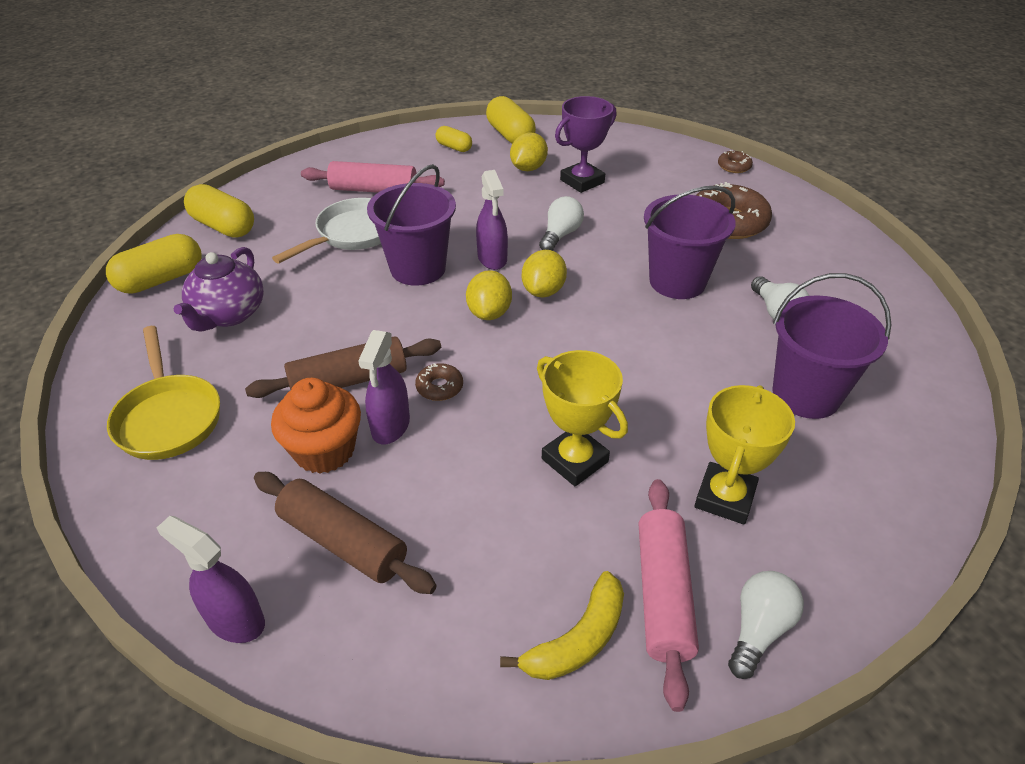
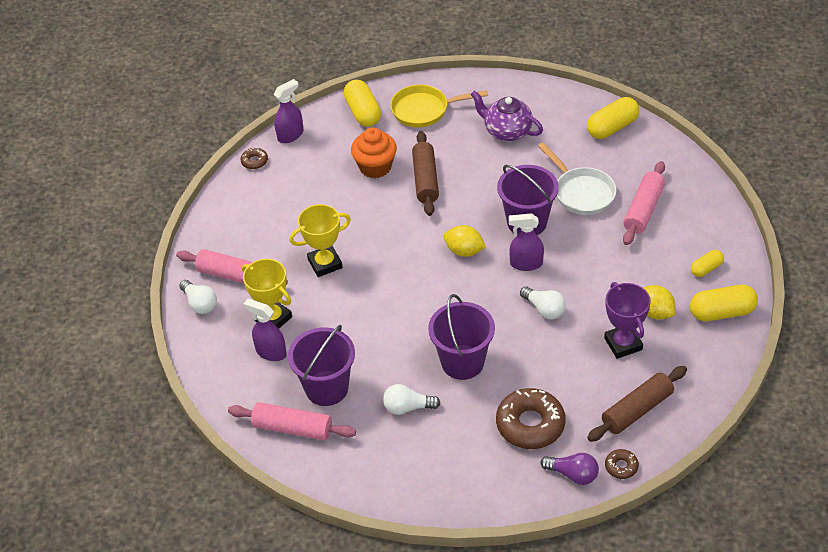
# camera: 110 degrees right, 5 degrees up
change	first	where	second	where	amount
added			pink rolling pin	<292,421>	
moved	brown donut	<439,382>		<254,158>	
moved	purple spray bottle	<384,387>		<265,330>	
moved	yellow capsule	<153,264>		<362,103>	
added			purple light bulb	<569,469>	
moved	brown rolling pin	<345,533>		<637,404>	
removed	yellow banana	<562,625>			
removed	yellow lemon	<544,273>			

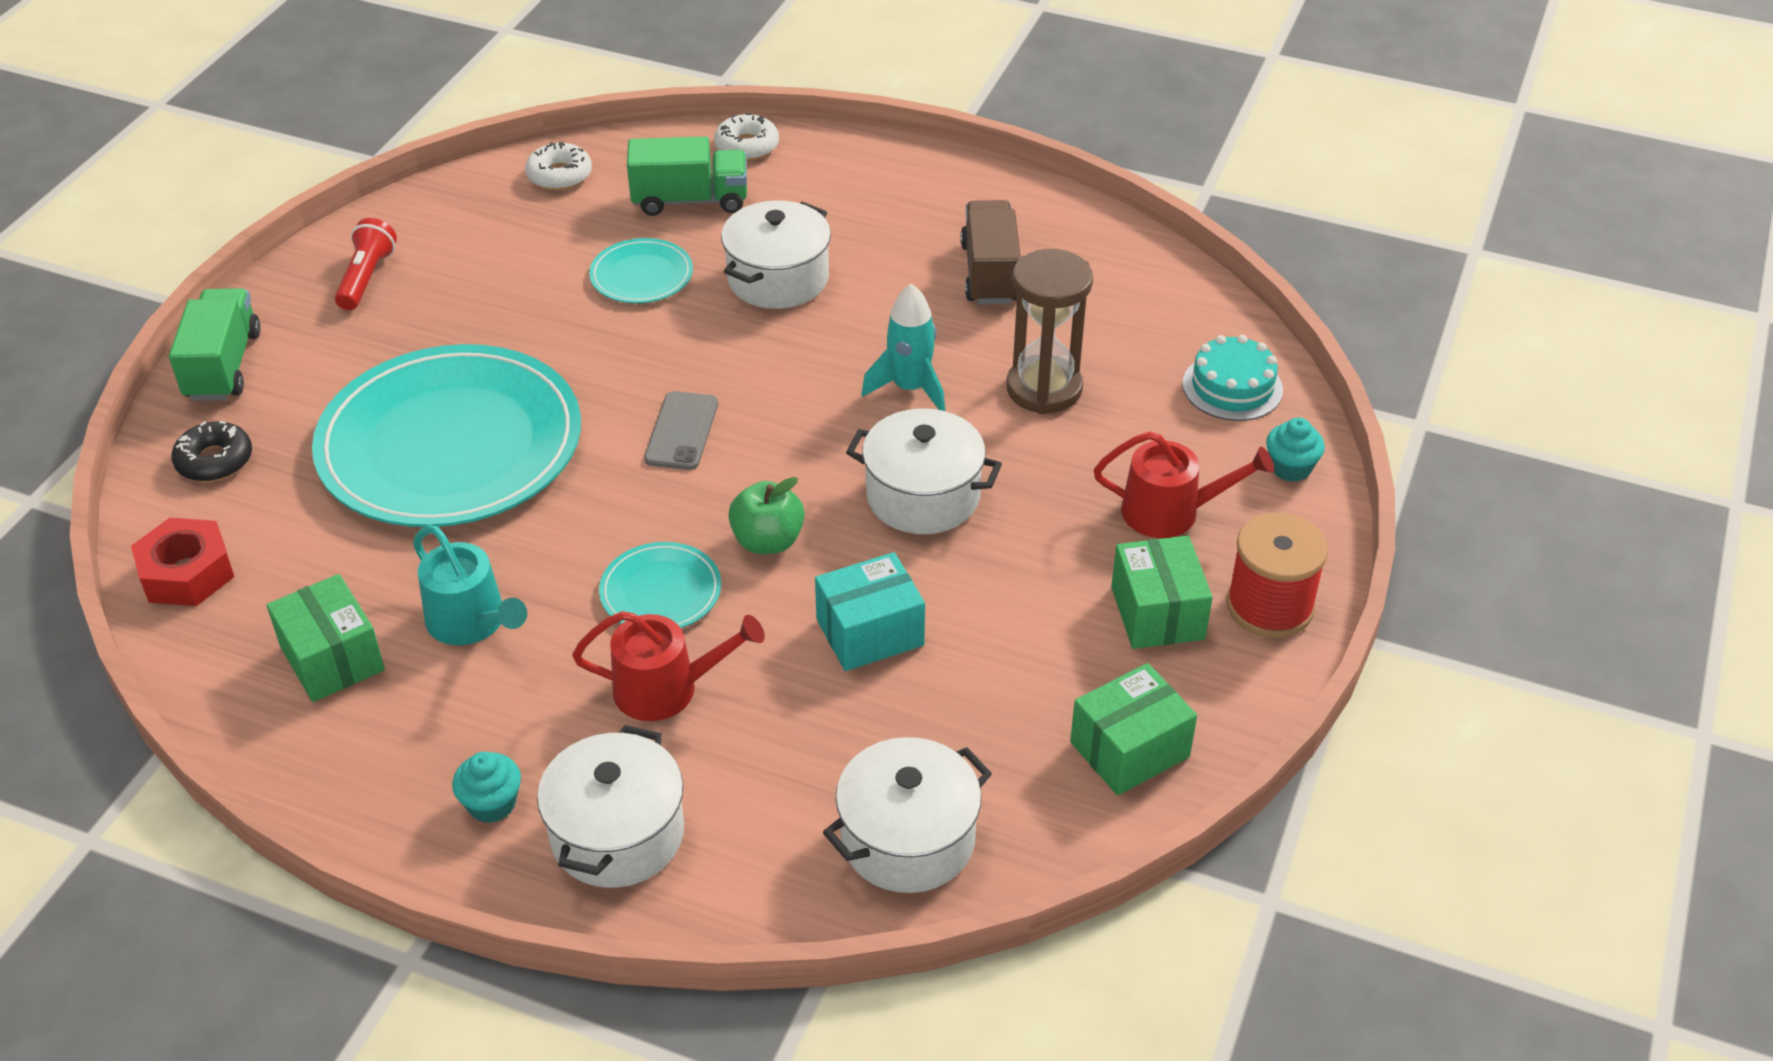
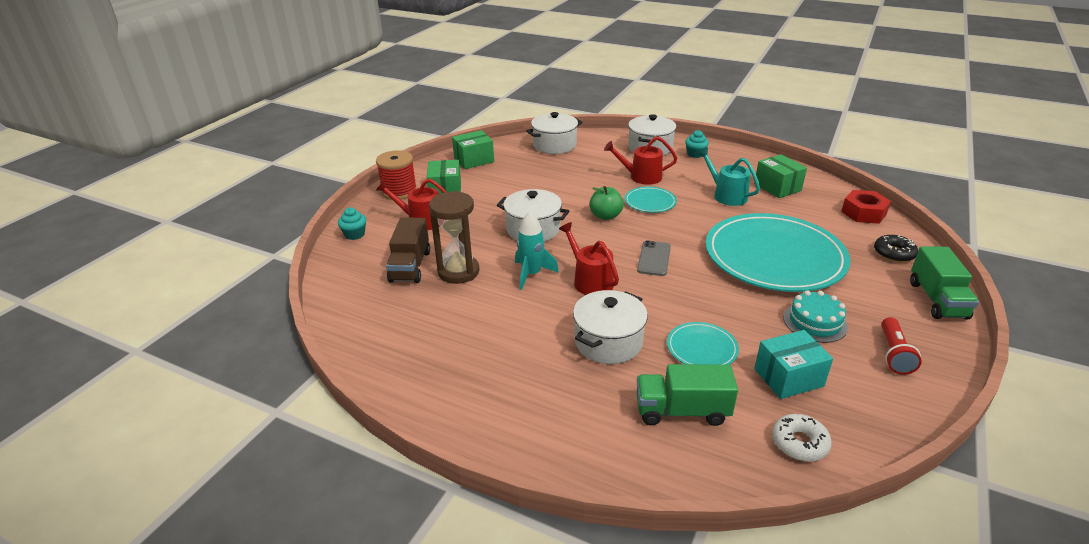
# camera: 175 degrees left, 10 degrees down
change	first	where	second	where	amount
moved	brown truck	<990,252>		<408,250>	
added			red watering can	<589,258>	
moved	turquoise box	<870,611>		<793,364>	
moved	turquoise cake	<1232,378>		<815,316>	
removed	white donut	<746,137>			

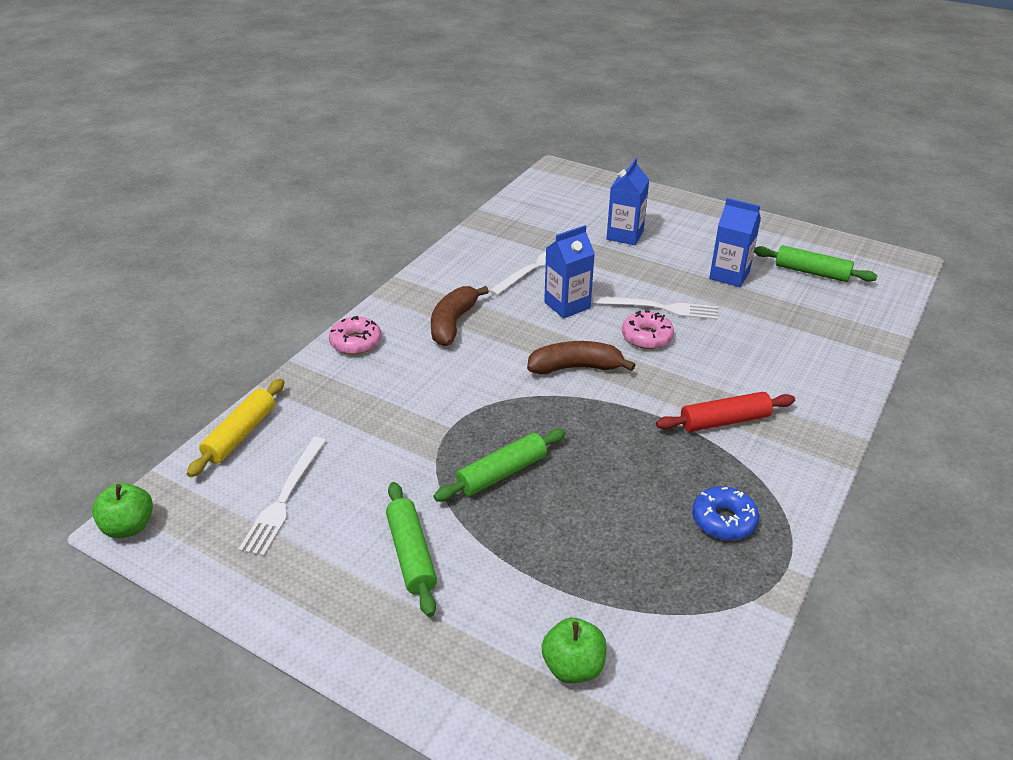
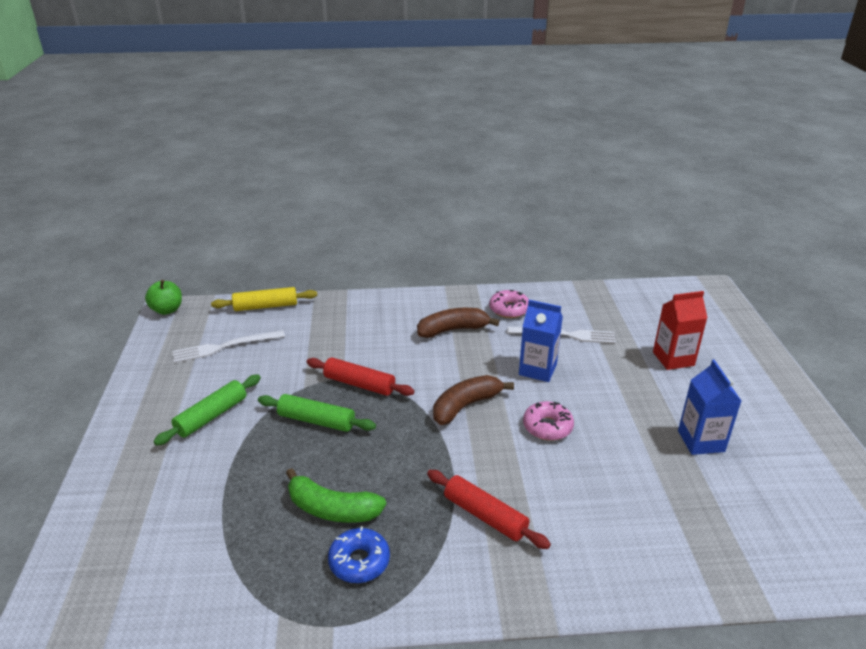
# camera: 55 degrees right, 5 degrees down
change	first	where	second	where	amount
added			green banana	<336,495>	
added			red rolling pin	<360,377>	
turned	brown banana	<581,357>		<473,400>	90 degrees counterclockwise
moved	pink donut	<355,335>		<509,304>	
recoloured	blue carton	<627,201>	red carton	<680,330>	
removed	green apple	<574,650>			
removed	white fork	<655,308>			
removed	green rolling pin	<815,263>			

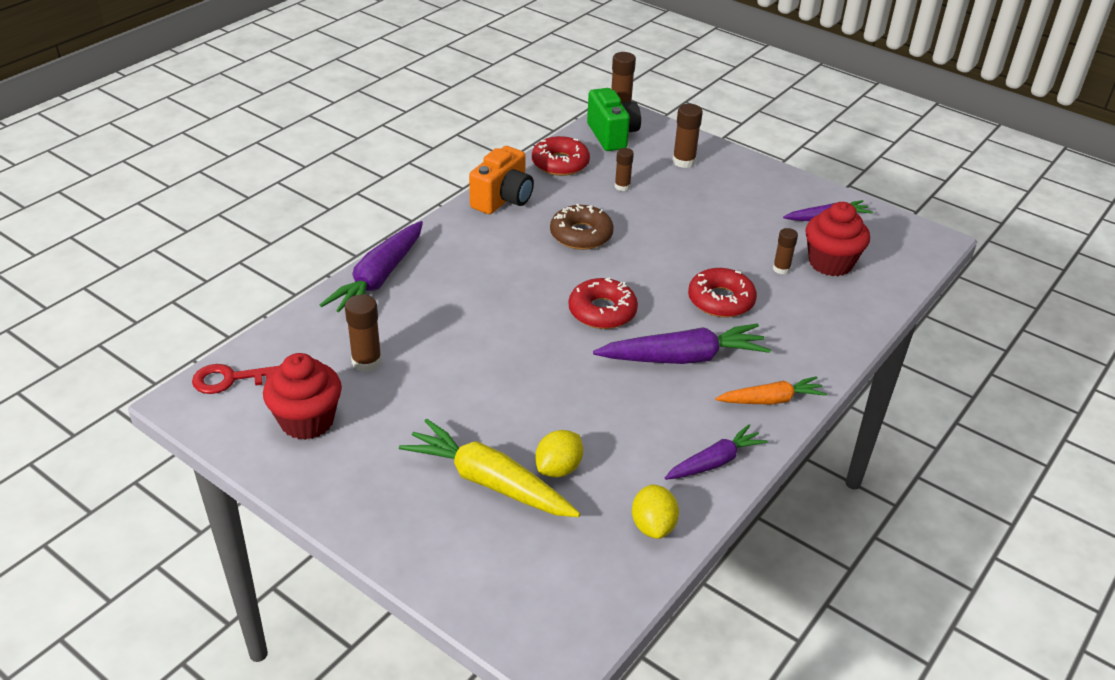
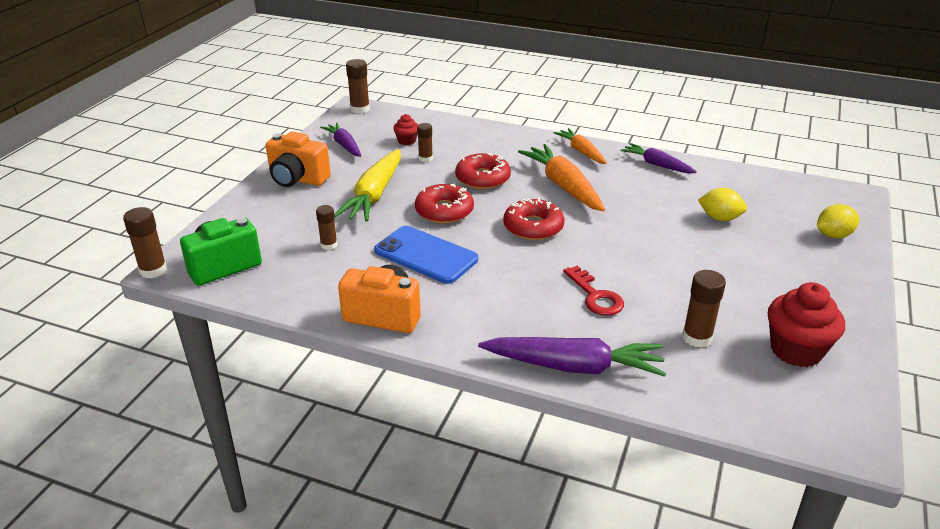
# camera: 105 degrees left, 5 degrees down
change	first	where	second	where	amount
added			orange camera	<298,159>	
moved	yellow carrot	<489,468>		<367,185>	
moved	brown glue stick	<687,136>		<358,86>	
replaced	brown donut	<582,227>	blue phone	<426,255>	
resized	red cupcake	<837,239>		<405,129>	x0.51
moved	red donut	<561,156>		<444,204>	
recoloured	purple carrot	<682,343>	orange carrot	<561,177>	
moved	red key	<235,379>		<593,290>	
moved	yellow lemon	<655,511>		<838,221>	

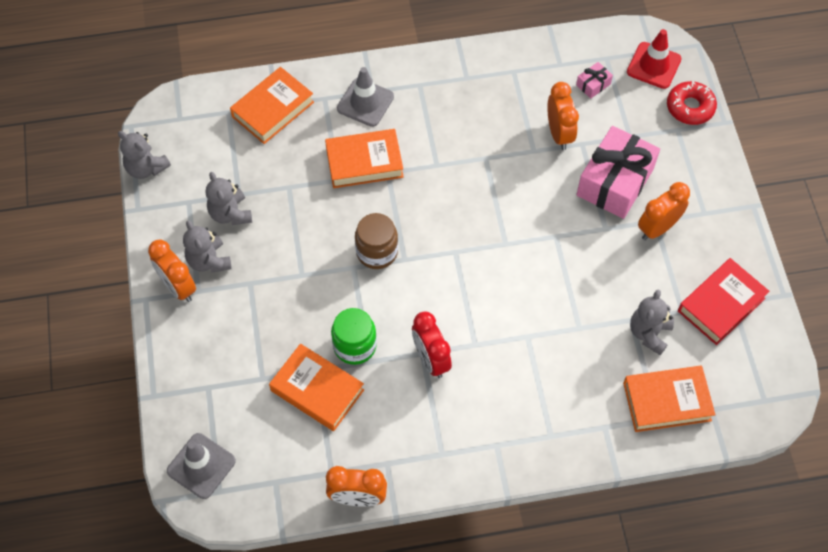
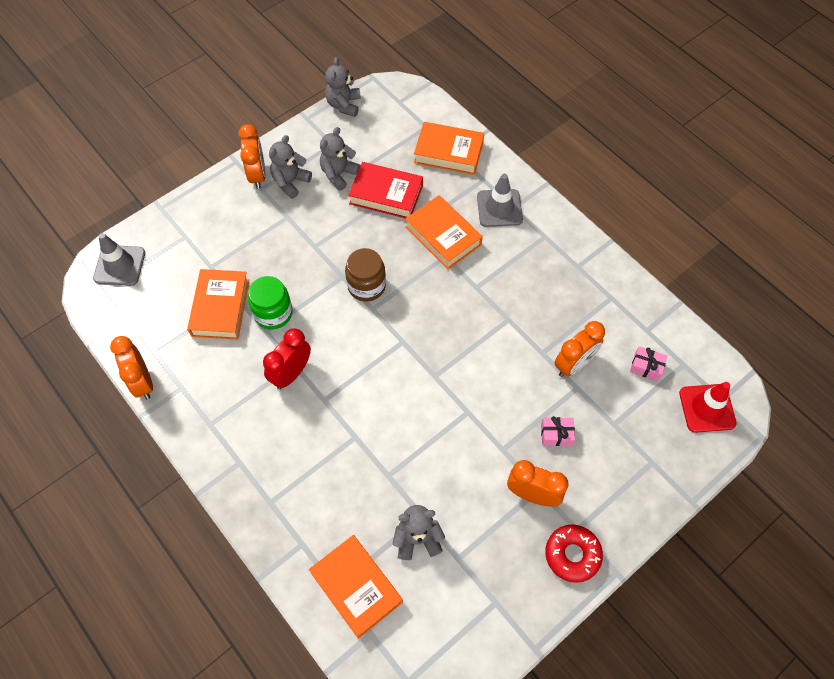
# camera: 60 degrees right, 0 degrees up
change	first	where	second	where	amount
turned	orange clock	<172,270>		<252,156>	150 degrees clockwise
moved	red book	<724,301>		<385,190>	
resized	pink gift	<618,172>		<558,431>	x0.42
moved	red donut	<692,103>		<574,553>	

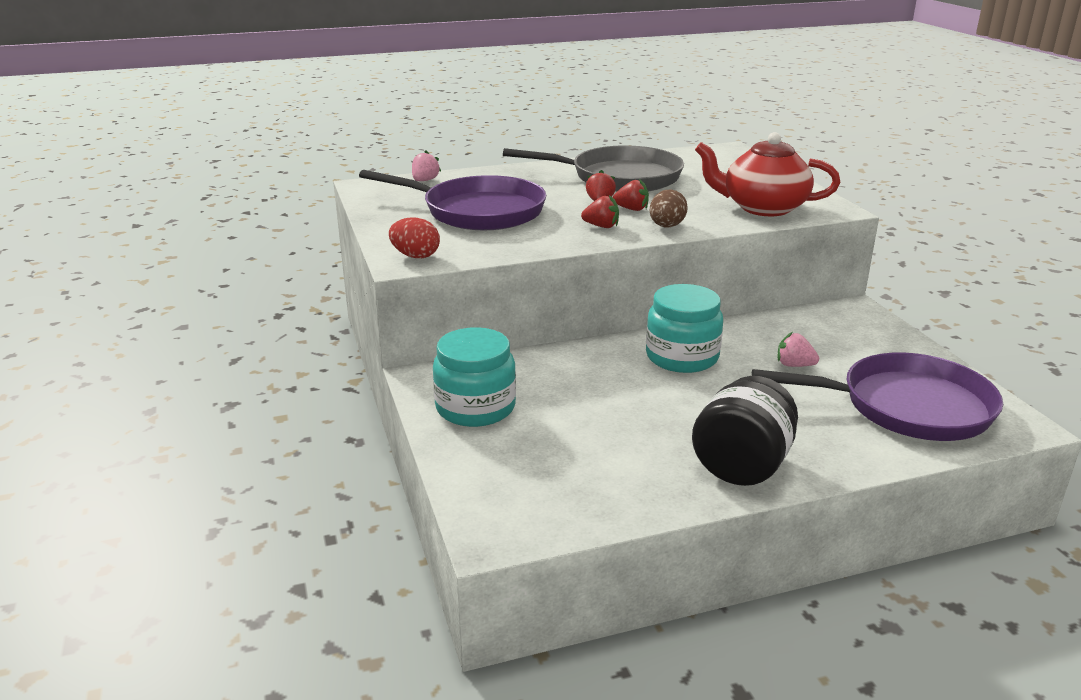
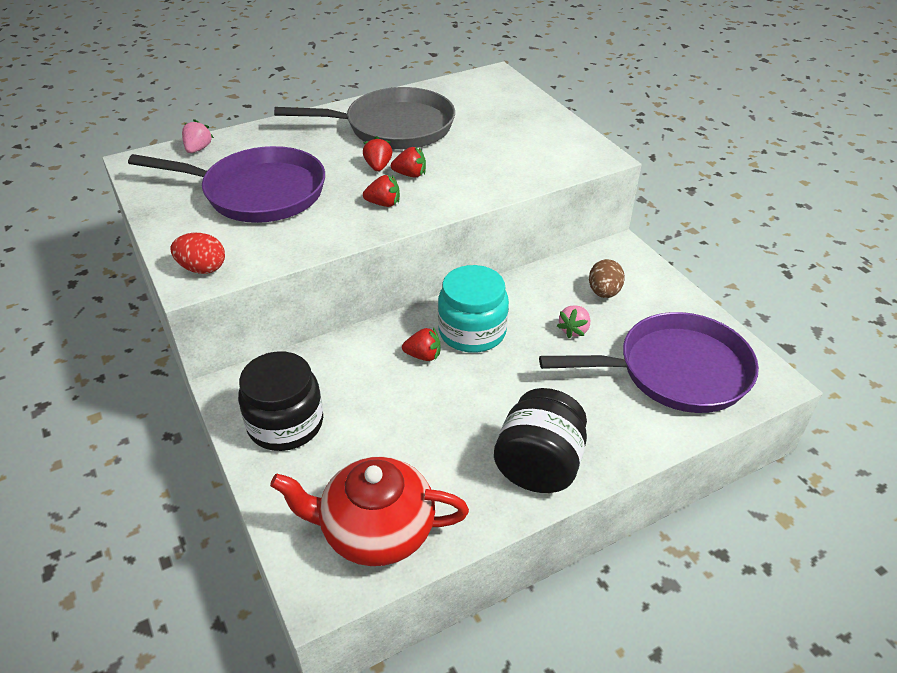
# camera: 10 degrees left, 15 degrees up
change	first	where	second	where	amount
recoloured	turquoise jar	<474,377>	black jar	<280,401>	
moved	red teapot	<767,174>		<369,511>	
added			red strawberry	<421,344>	
turned	pink strawberry	<798,349>		<573,321>	75 degrees counterclockwise
moved	brown egg	<668,208>		<607,278>	

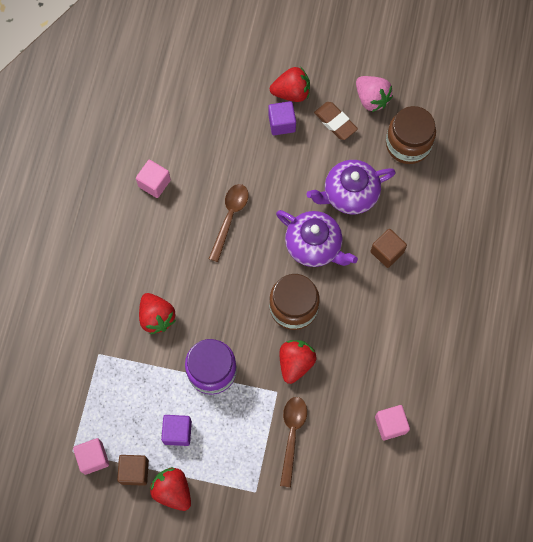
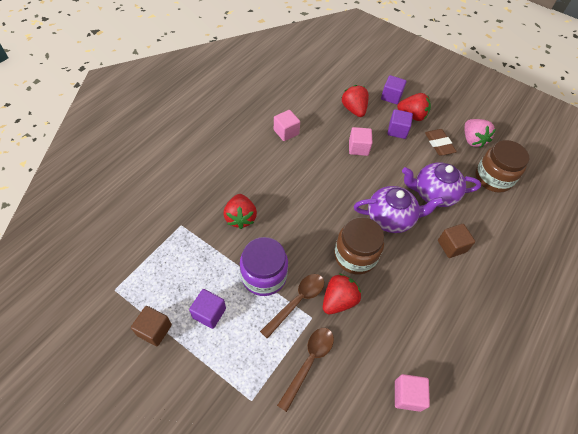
# camera: 20 degrees right, 15 degrees down
change	first	where	second	where	amount
moved	brown spoon	<228,223>		<292,306>	
moved	red strawberry	<170,489>		<355,101>	
moved	pink cube	<91,456>		<361,141>	
turned	purple teapot	<317,238>		<399,209>	60 degrees counterclockwise
added			purple cube	<393,89>	

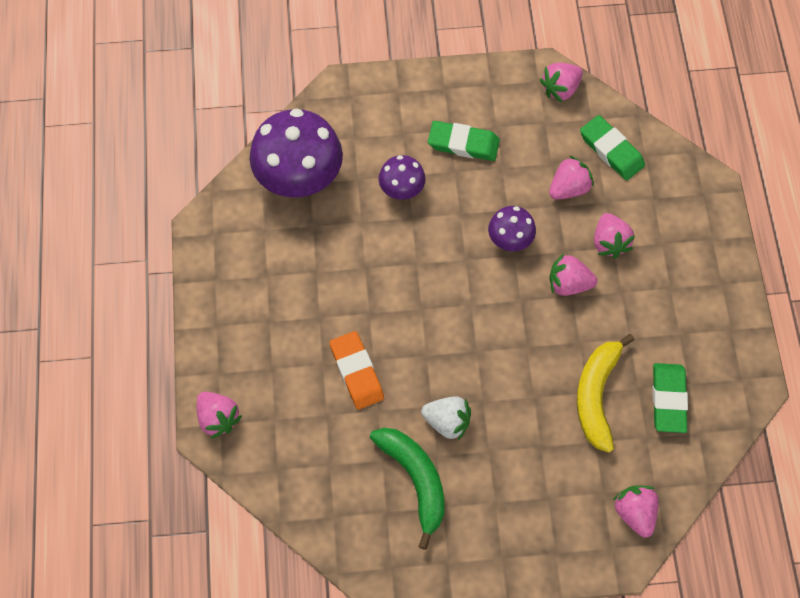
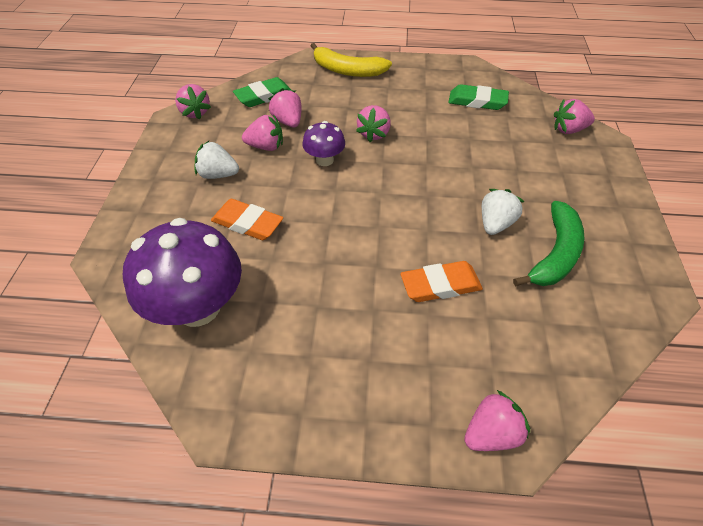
# camera: 80 degrees left, 15 degrees down
change	first	where	second	where	amount
replaced	green eraser	<464,141>	white strawberry	<217,160>	
replaced	purple mushroom	<402,177>	orange eraser	<247,219>	
moved	pink strawberry	<614,236>		<262,133>	
moved	yellow banana	<605,393>		<351,60>	
turned	green banana	<407,489>		<549,243>	135 degrees clockwise

